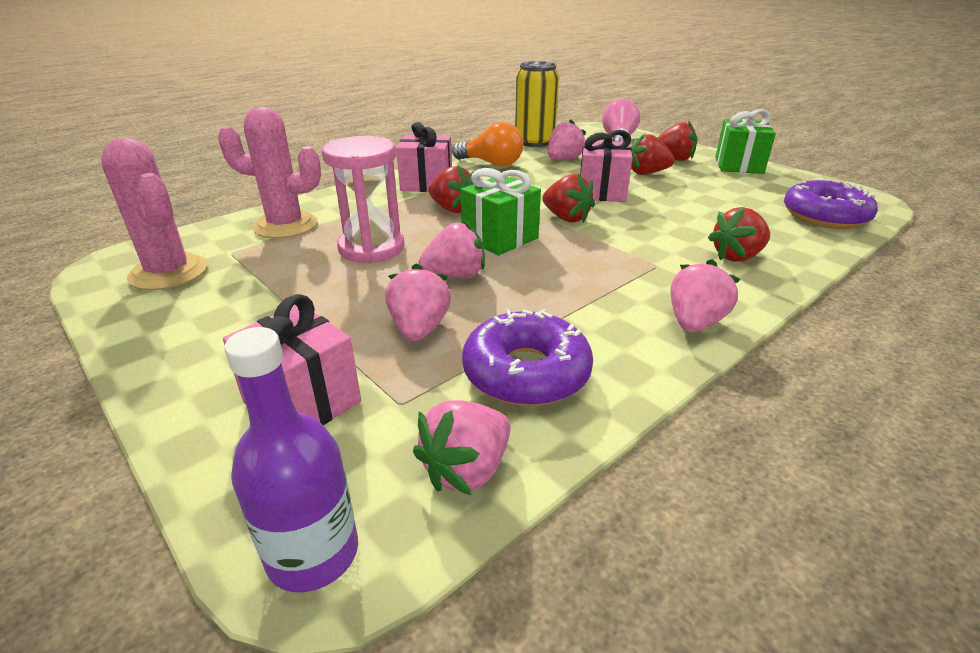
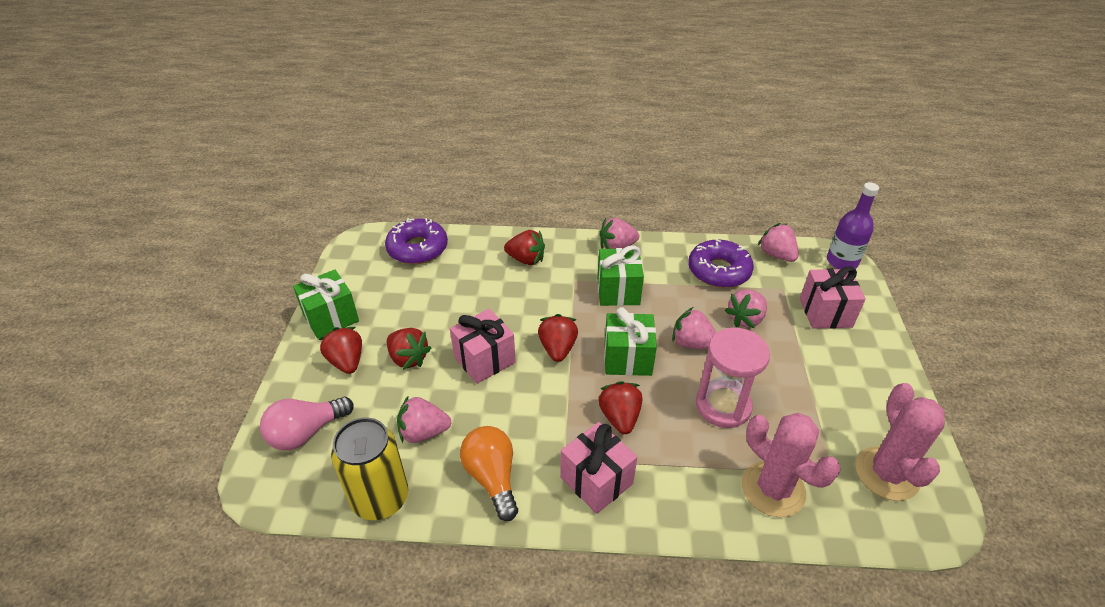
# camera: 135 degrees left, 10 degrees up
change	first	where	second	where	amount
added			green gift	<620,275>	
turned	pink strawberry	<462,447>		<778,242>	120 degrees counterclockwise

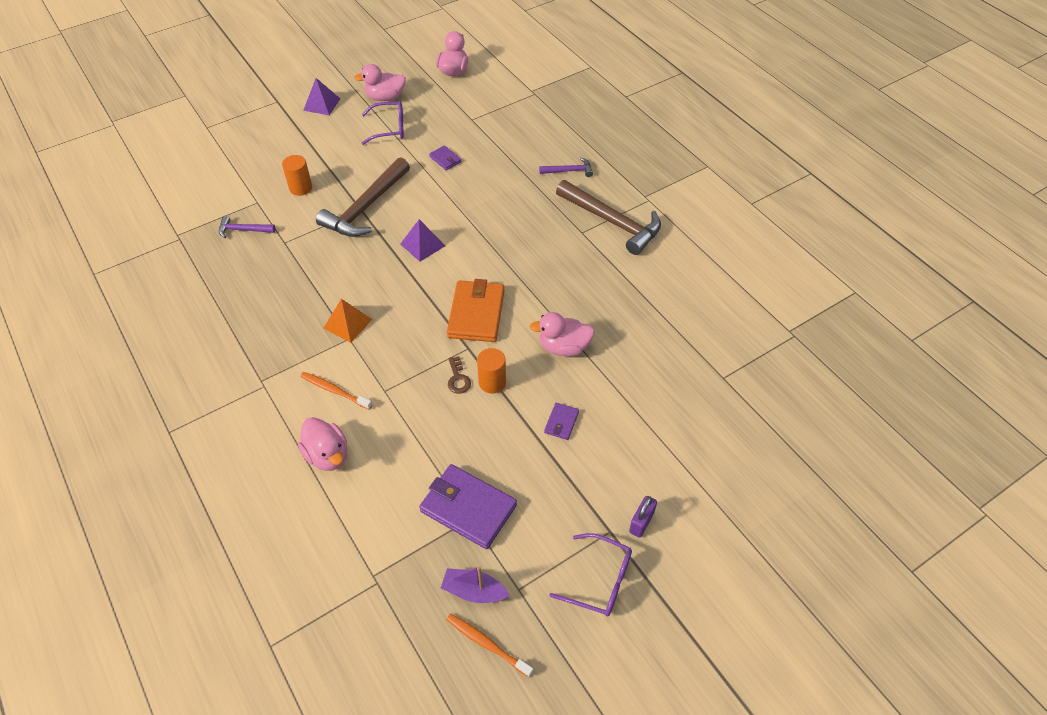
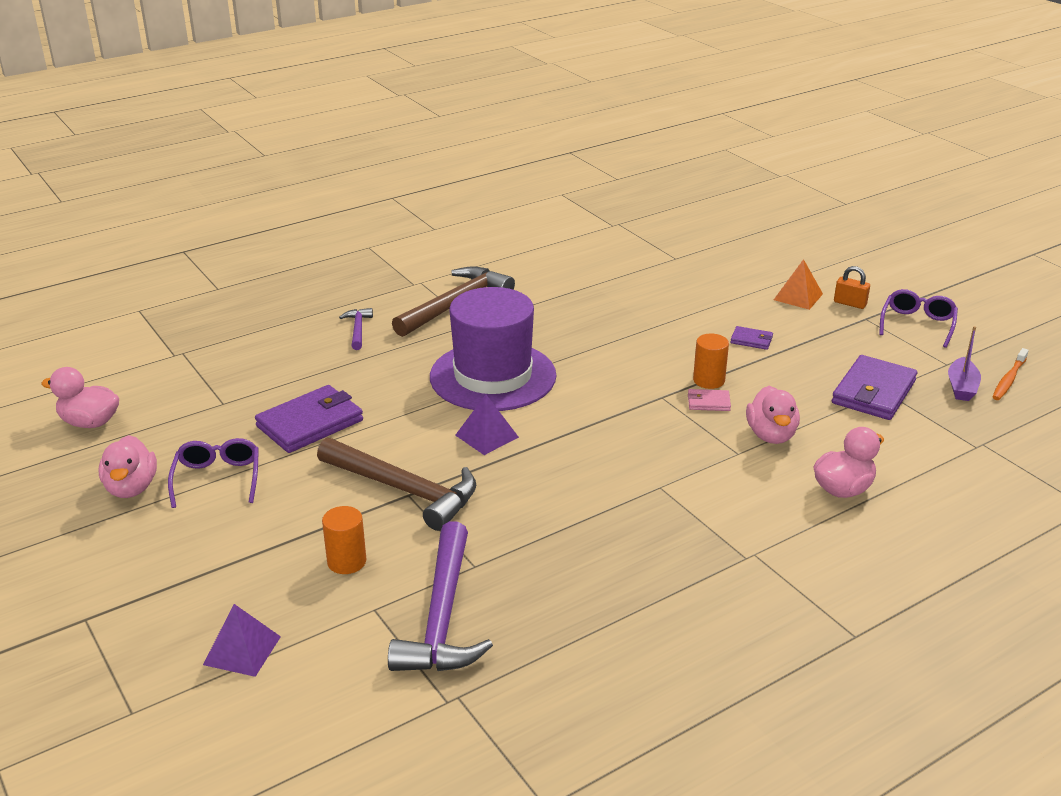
# camera: 90 degrees left, 20 degrees down
change	first	where	second	where	amount
moved	purple pyramid	<322,96>		<242,640>	
resized	purple wallet	<445,157>		<309,419>	x2.10
resized	purple hammer	<247,227>		<440,596>	x2.08
added			purple hat	<493,349>	
replaced	brown key	<459,375>	pink wallet	<709,400>	
moved	pink duck	<562,334>		<773,415>	
moved	orange pyramid	<348,321>		<798,284>	
recoloured	purple padlock	<643,517>	orange padlock	<852,287>	
removed	orange toothbrush	<336,391>			
removed	orange wallet	<476,310>			

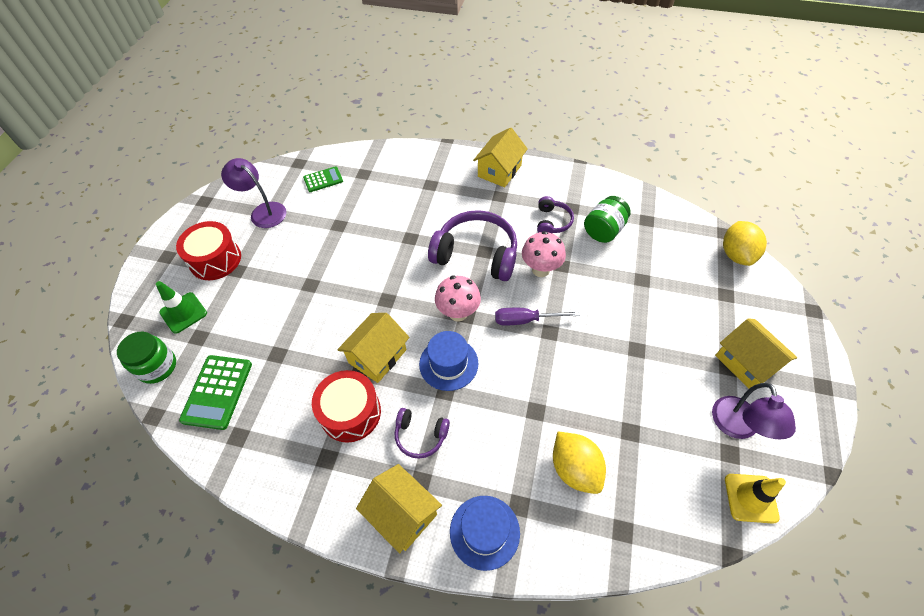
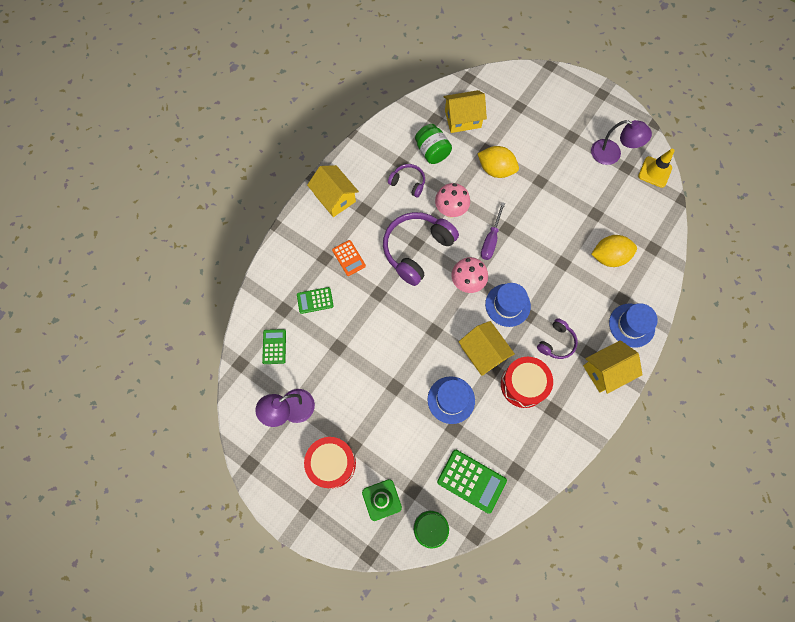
# camera: 70 degrees left, 15 degrees up
change	first	where	second	where	amount
added			green calculator	<315,300>	
added			orange calculator	<349,258>	
added			blue hat	<451,400>	
moved	yellow house	<756,353>		<465,111>	
moved	yellow lemon	<745,243>		<498,162>	

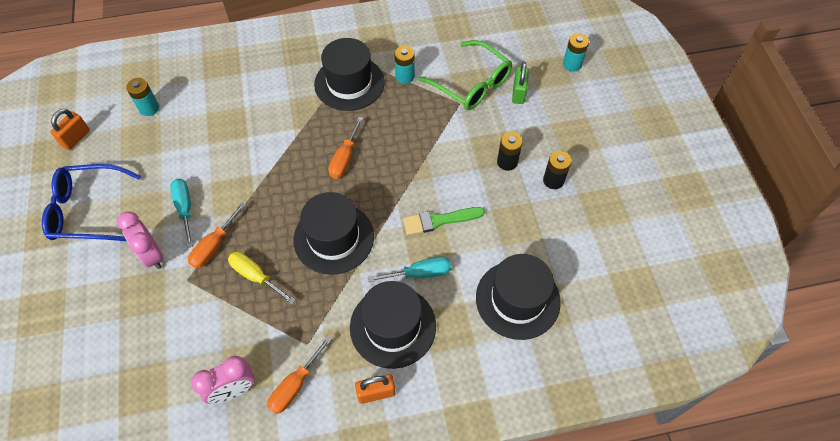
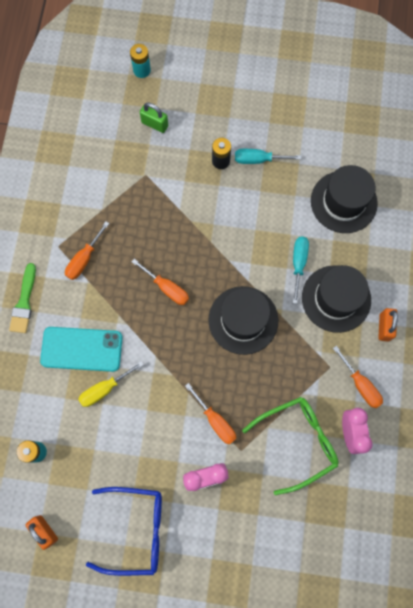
# camera: 70 degrees left, 15 degrees up
change	first	where	second	where	amount
moved	green brush	<444,221>		<22,298>	
added			turquoise phone	<81,349>	
replaced	black hat	<349,74>	orange screwdriver	<87,250>	
moved	yellow screwdriver	<261,278>		<111,384>	
turned	blue glasses	<91,202>		<124,531>	105 degrees counterclockwise
moved	turquoise screwdriver	<181,213>		<268,156>	
moved	green glasses	<465,75>		<290,446>	
removed	turquoise battery	<404,65>			
removed	black battery	<557,170>			

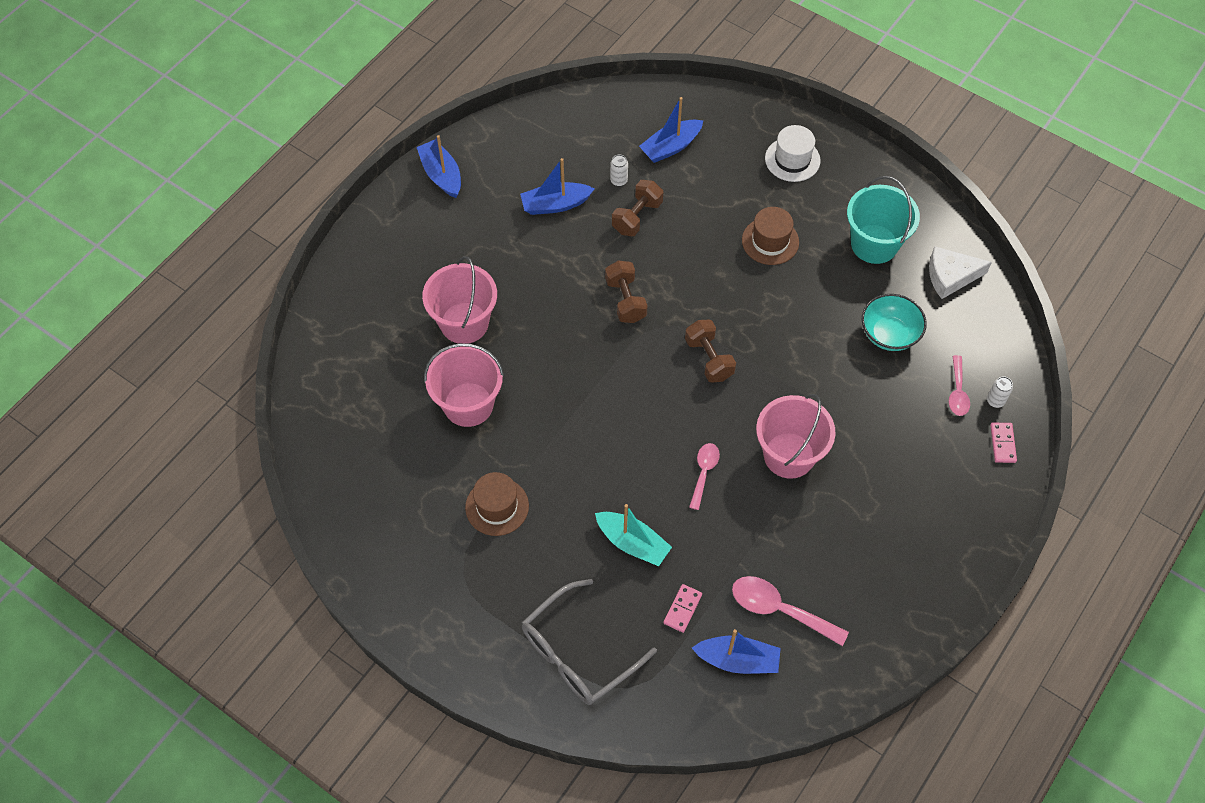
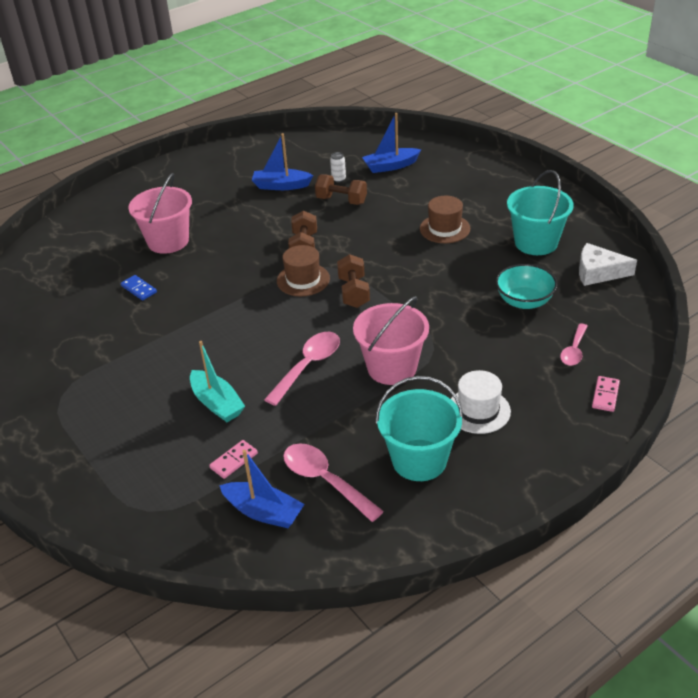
# camera: 20 degrees right, 20 degrees down
change	first	where	second	where	amount
replaced	pink bucket	<464,385>	blue domino	<139,287>	
resized	pink spoon	<704,476>		<302,369>	x1.60
moved	brown hat	<497,504>		<303,270>	
turned	brown dumbbell	<637,208>		<341,189>	60 degrees clockwise
added			turquoise bucket	<419,428>	
moved	white hat	<792,153>		<481,402>	
removed	blue boat	<439,166>			
removed	grey glasses	<589,642>			
removed	white can	<1000,392>			

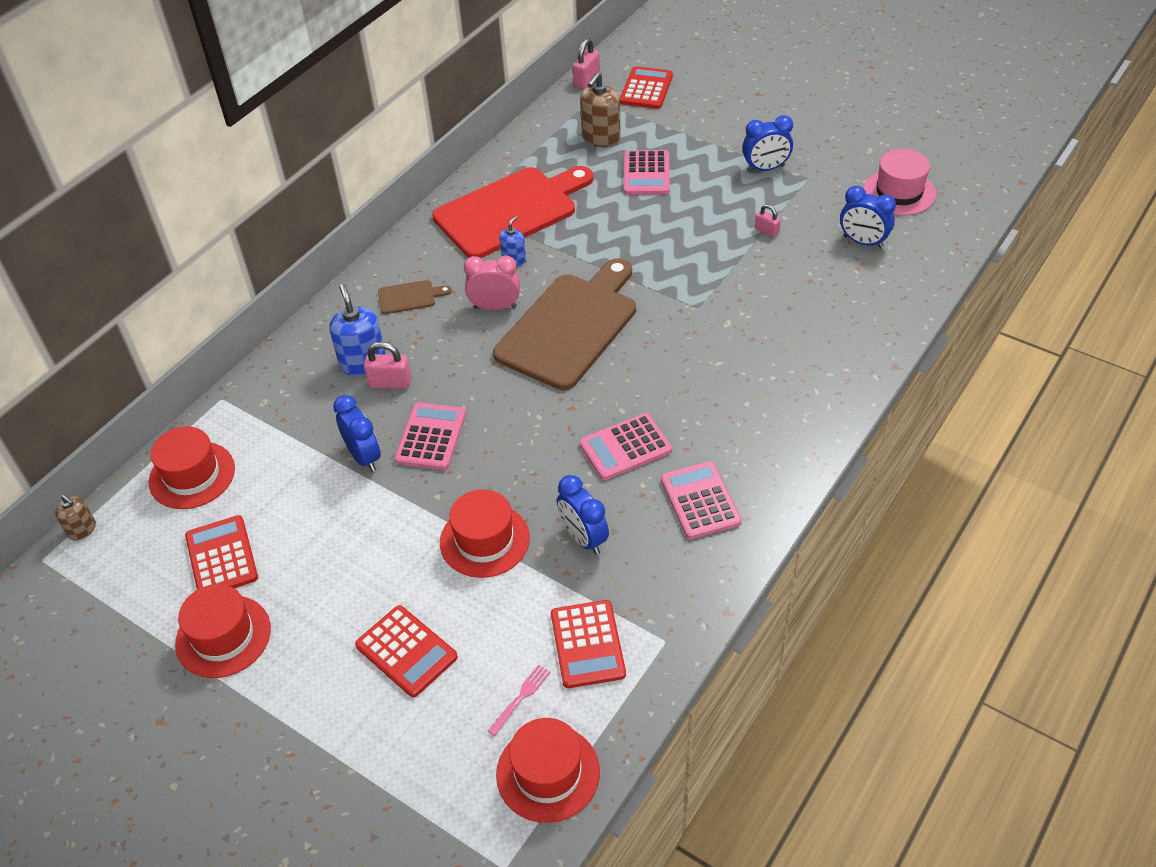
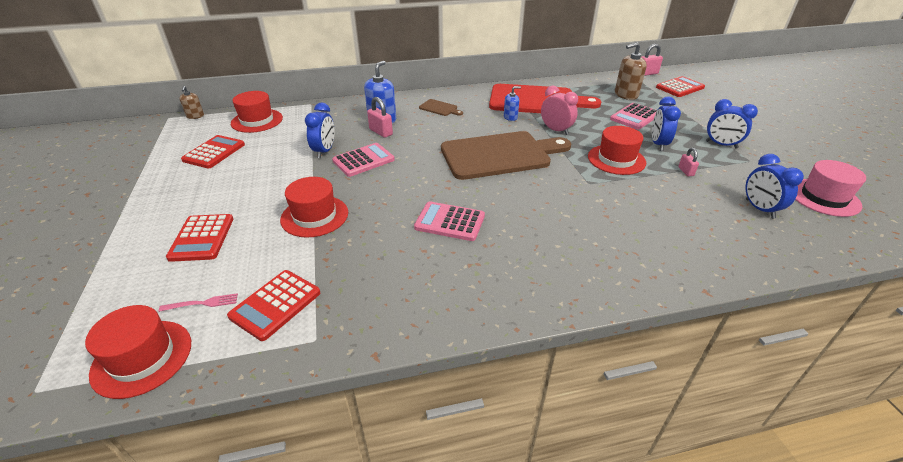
# camera: 40 degrees right, 10 degrees down
change	first	where	second	where	amount
moved	pink clock	<492,283>		<559,110>	
moved	red hat	<223,631>		<617,150>	
moved	blue clock	<583,514>		<666,123>	
removed	pink calculator	<701,500>			

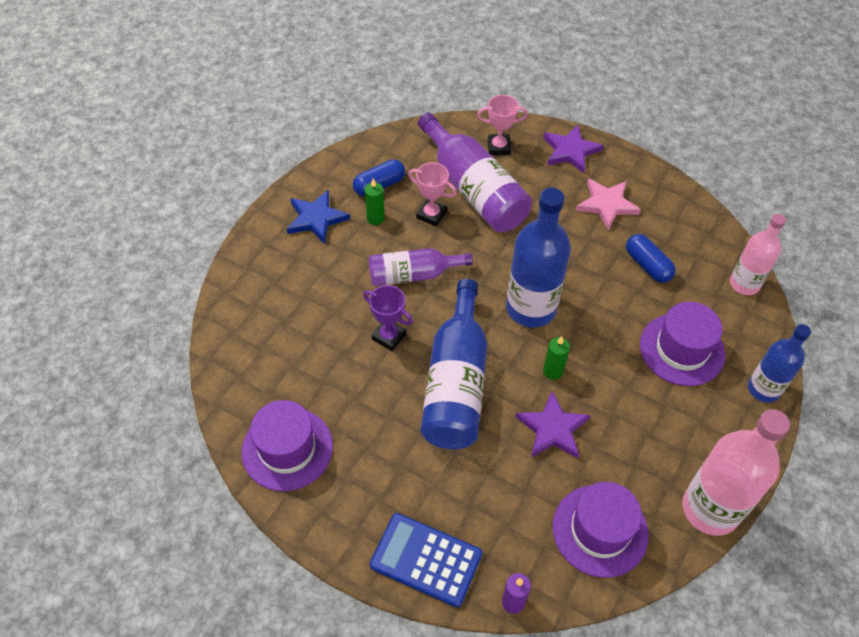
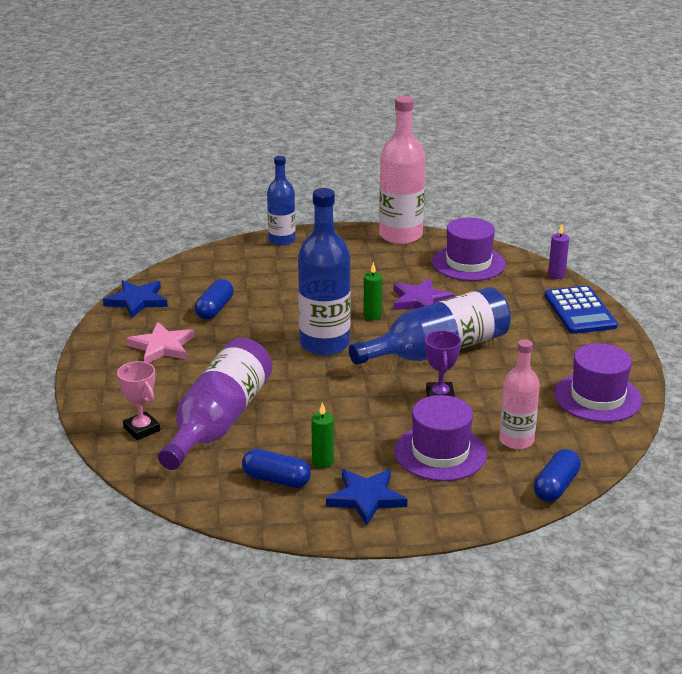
# camera: 125 degrees left, 25 degrees down
change	first	where	second	where	amount
added			blue star	<135,299>	
moved	purple hat	<682,344>		<440,438>	
moved	pink bottle	<758,254>		<520,394>	
added			blue capsule	<557,475>	
removed	purple bottle	<420,267>			
removed	pink trophy	<432,194>			
removed	purple star	<573,148>			

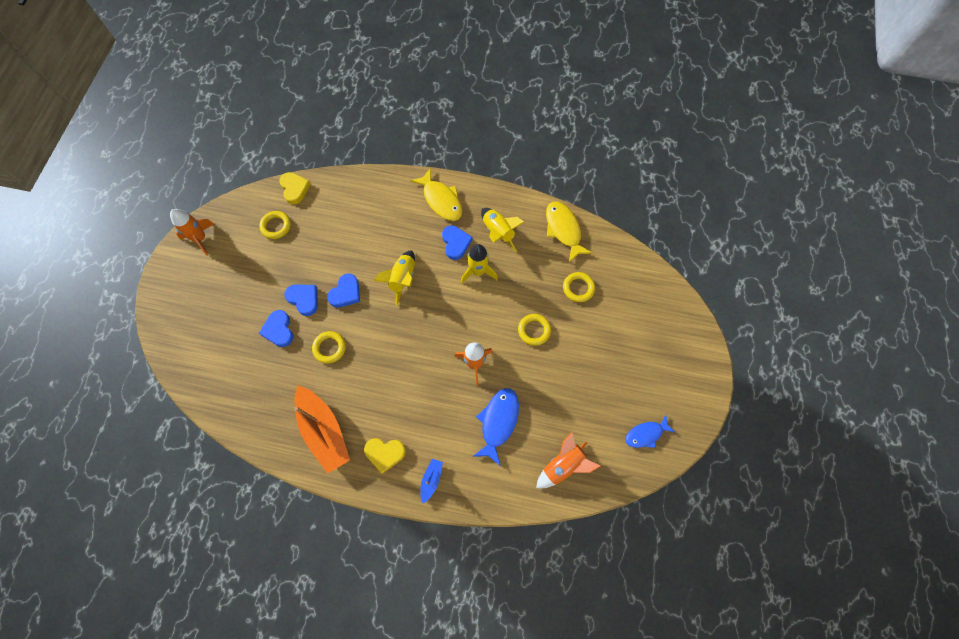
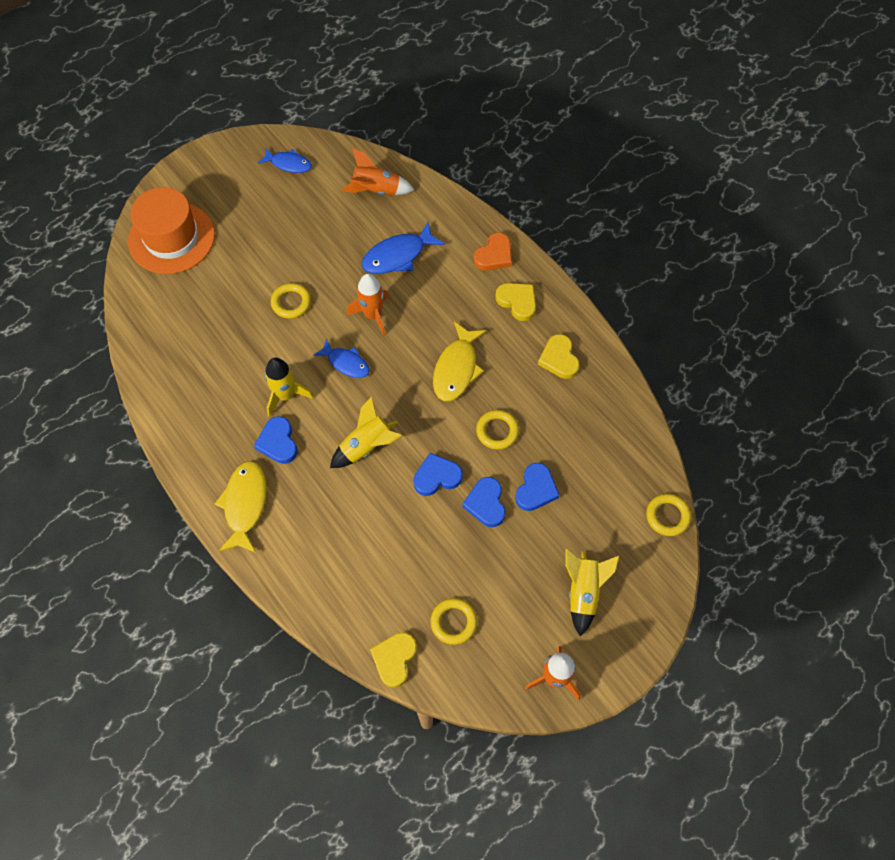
# camera: 140 degrees left, 5 degrees down
change	first	where	second	where	amount
added			orange hat	<171,230>	
turned	blue heart	<457,242>		<275,440>	45 degrees counterclockwise
added			blue fish	<341,358>	
moved	yellow fish	<569,231>		<460,361>	
replaced	blue boat	<431,481>	orange heart	<493,251>	
replaced	orange boat	<322,429>	yellow heart	<559,356>	
moved	yellow rocket	<502,230>		<592,592>	
moved	yellow ring	<579,287>		<668,515>	

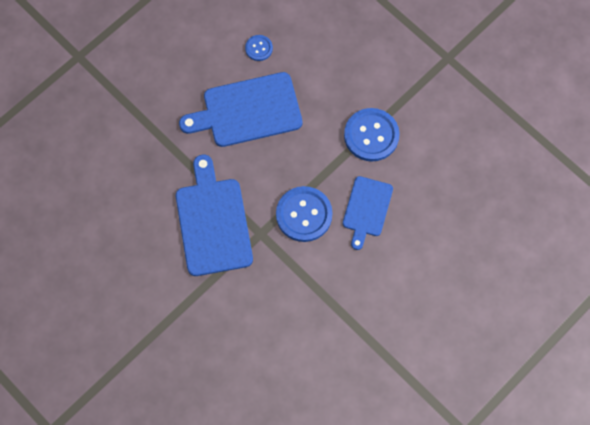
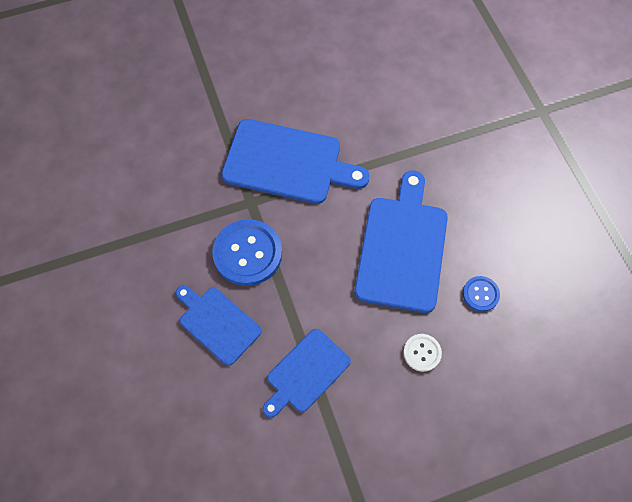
# camera: 115 degrees right, 5 degrees down
change	first	where	second	where	amount
replaced	blue button	<372,135>	blue cutting board	<306,373>	
added			white button	<422,353>	

